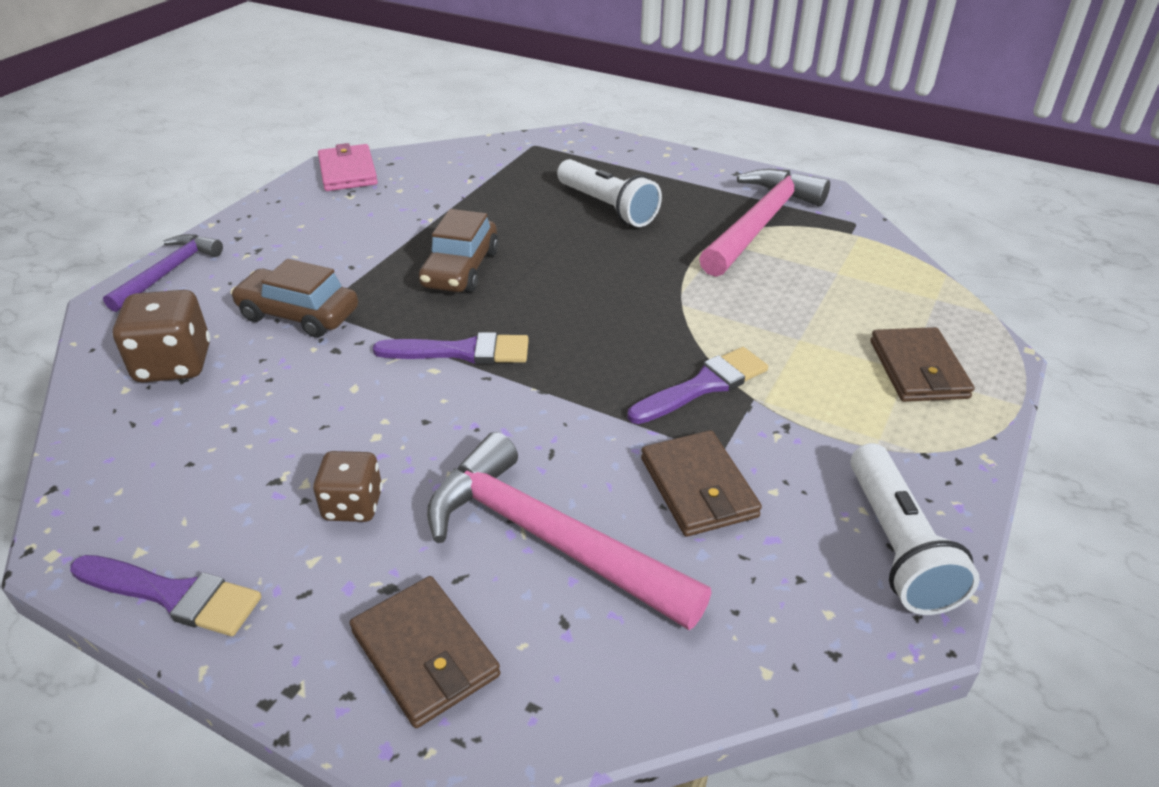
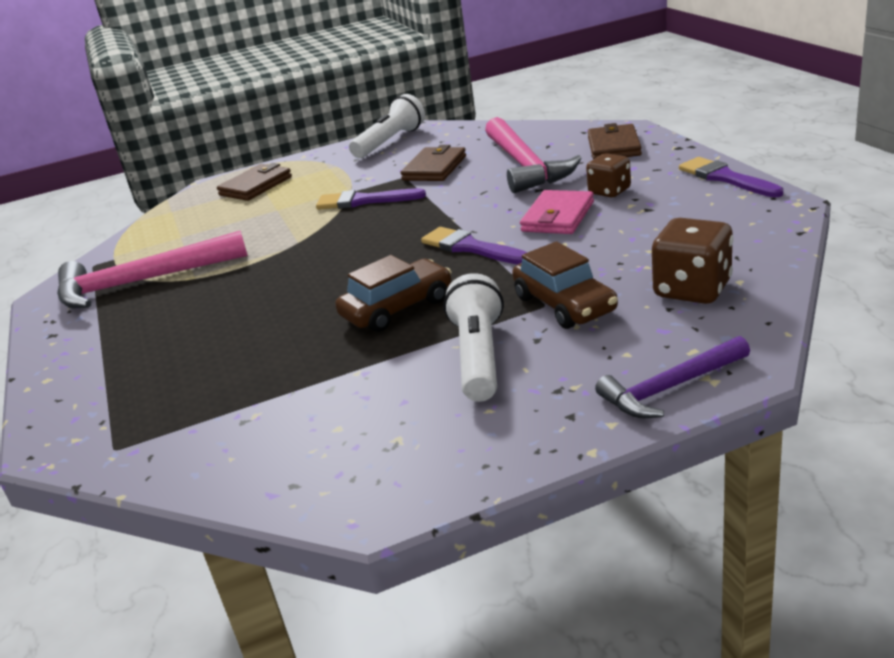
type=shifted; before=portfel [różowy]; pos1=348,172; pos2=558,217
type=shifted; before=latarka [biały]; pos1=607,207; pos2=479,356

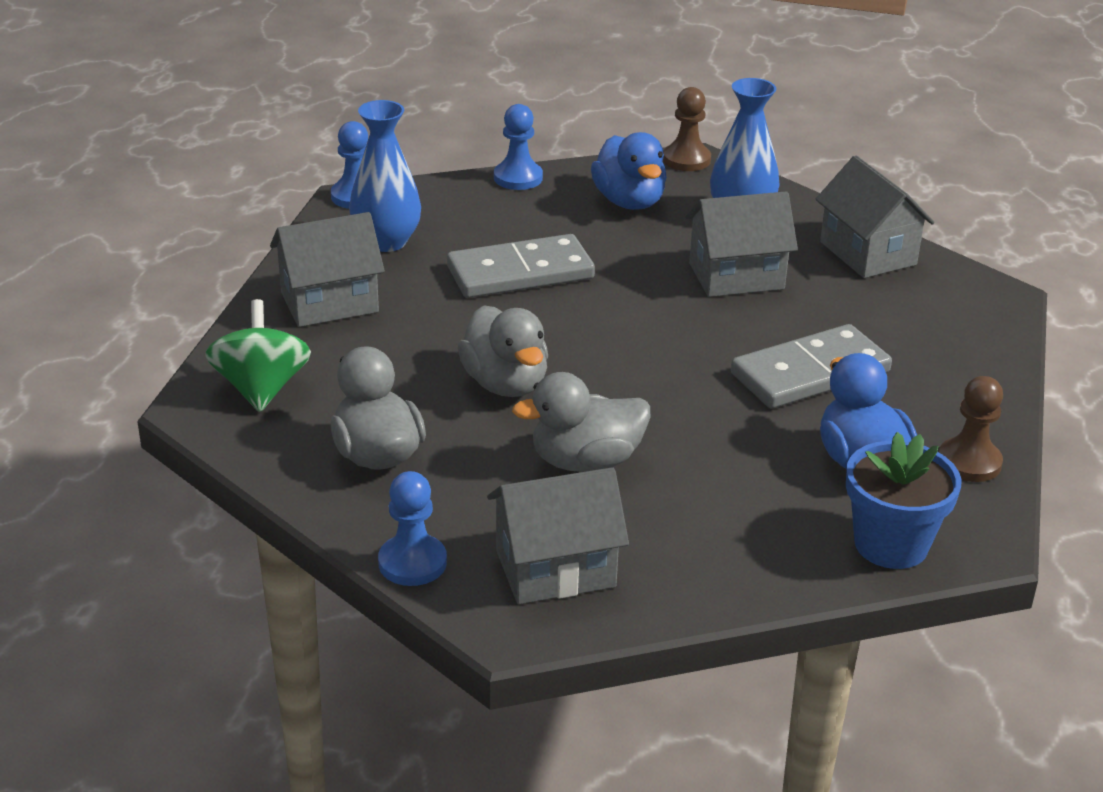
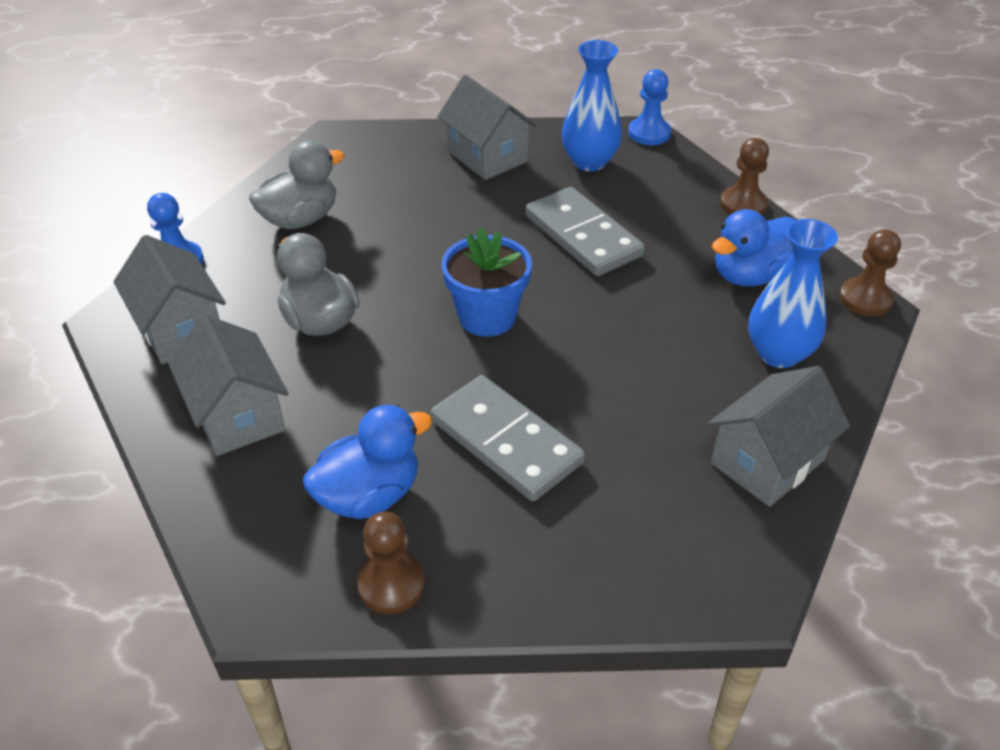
type=gone; before=bączek [zielony]; pos1=261,388
type=gone; before=kaczka [szary]; pos1=505,384
type=repainted; before=pionek [niebieski]; after=pionek [brązowy]; pos1=518,178; pos2=743,204
type=shifted; before=domek [szary]; pos1=736,276; pos2=237,415
type=shifted; before=doniczka [niebieski]; pos1=891,544; pos2=487,317

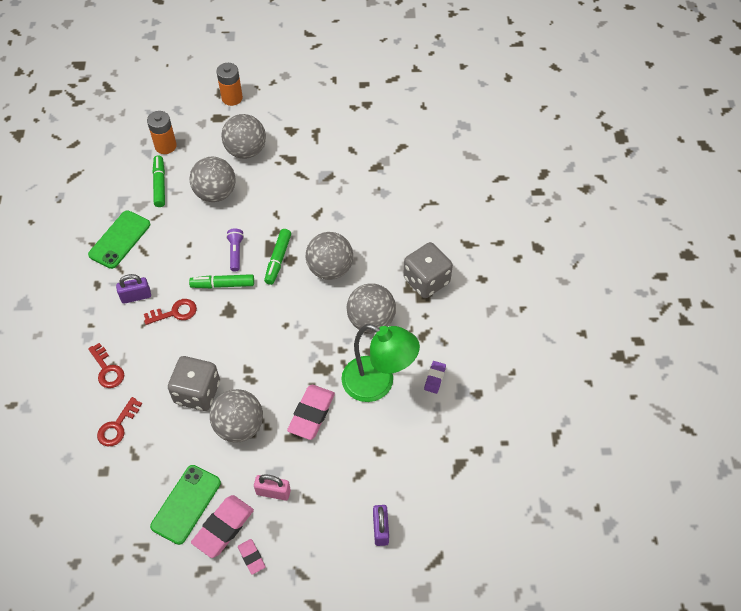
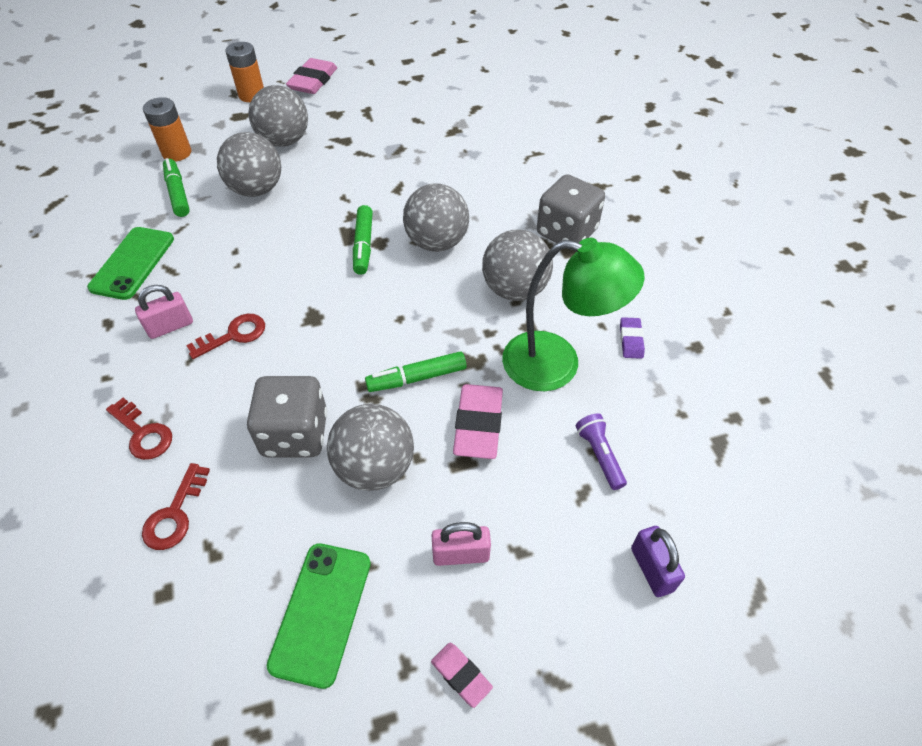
type=repainted; before=kłódka [fioletowy]; after=kłódka [różowy]; pos1=136,296; pos2=170,326
type=shifted; before=flamaster [zielony]; pos1=223,285; pos2=417,378
type=shifted; before=gumka do mazania [różowy]; pos1=223,528; pos2=313,81
type=shifted; before=latarka [fioletowy]; pos1=235,253; pos2=599,455

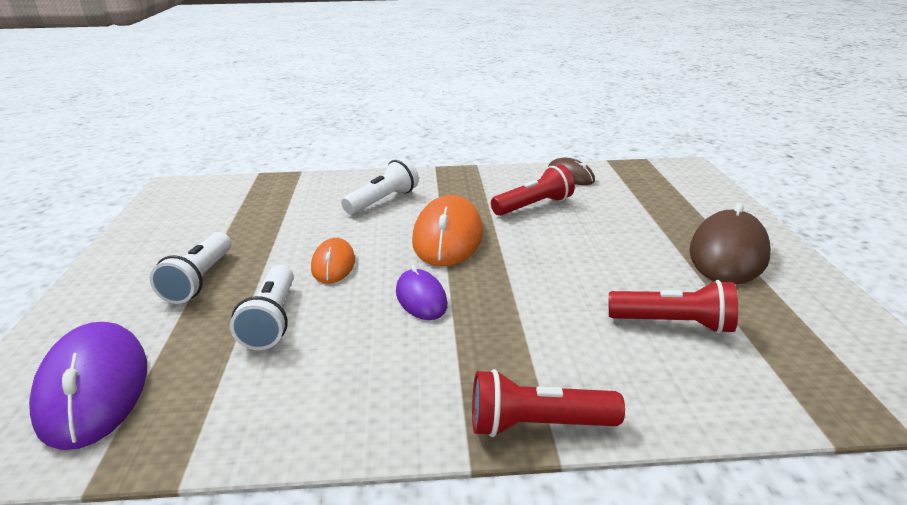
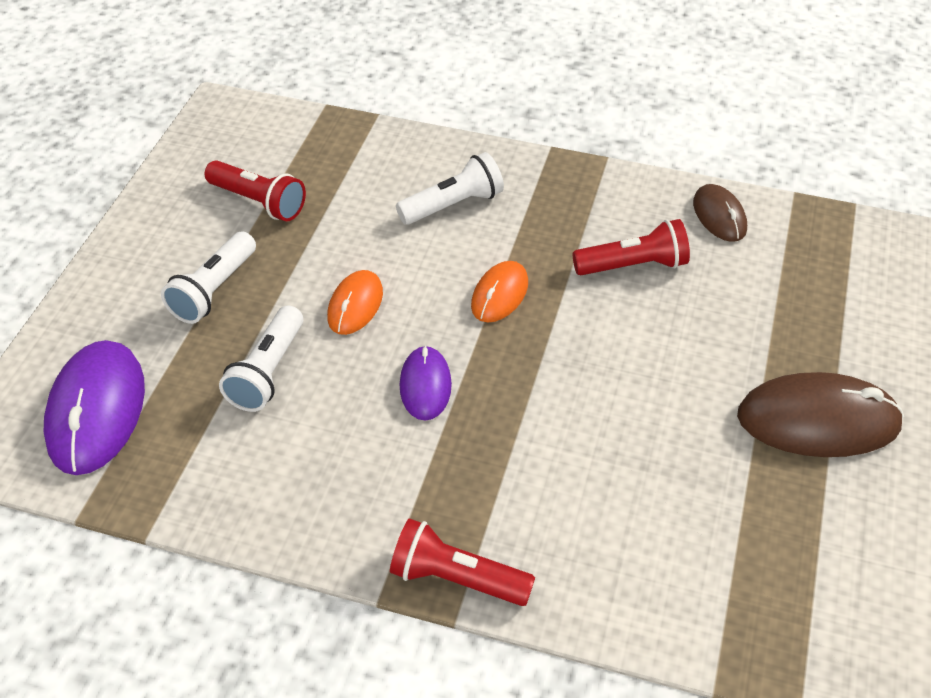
type=scaled; before=myszka [pomarańczowy]; pos1=448,237; pos2=499,294; scale=0.57
type=shifted; before=latarka [czerwony]; pos1=673,324; pos2=258,202
type=rotated; before=myszka [brązowy]; pos1=728,253; pos2=818,420; turn=45

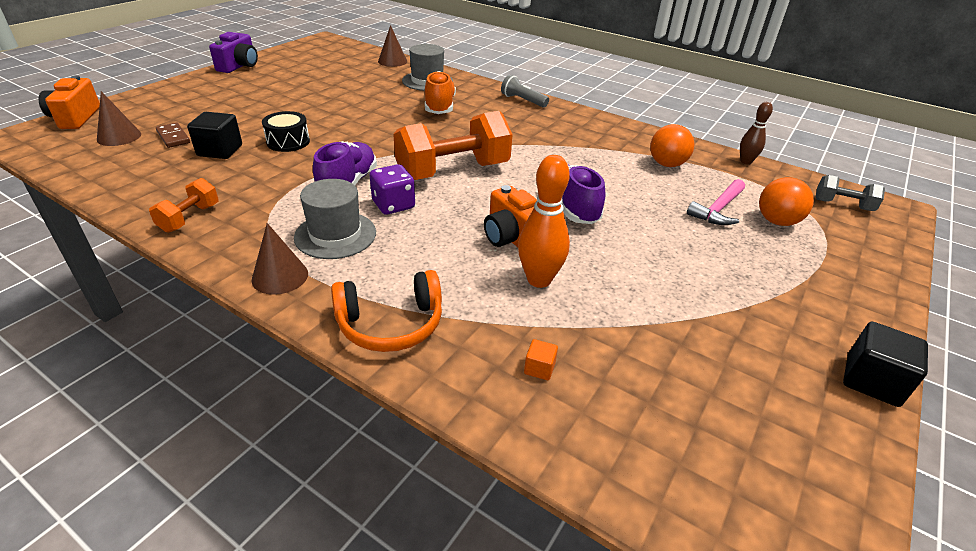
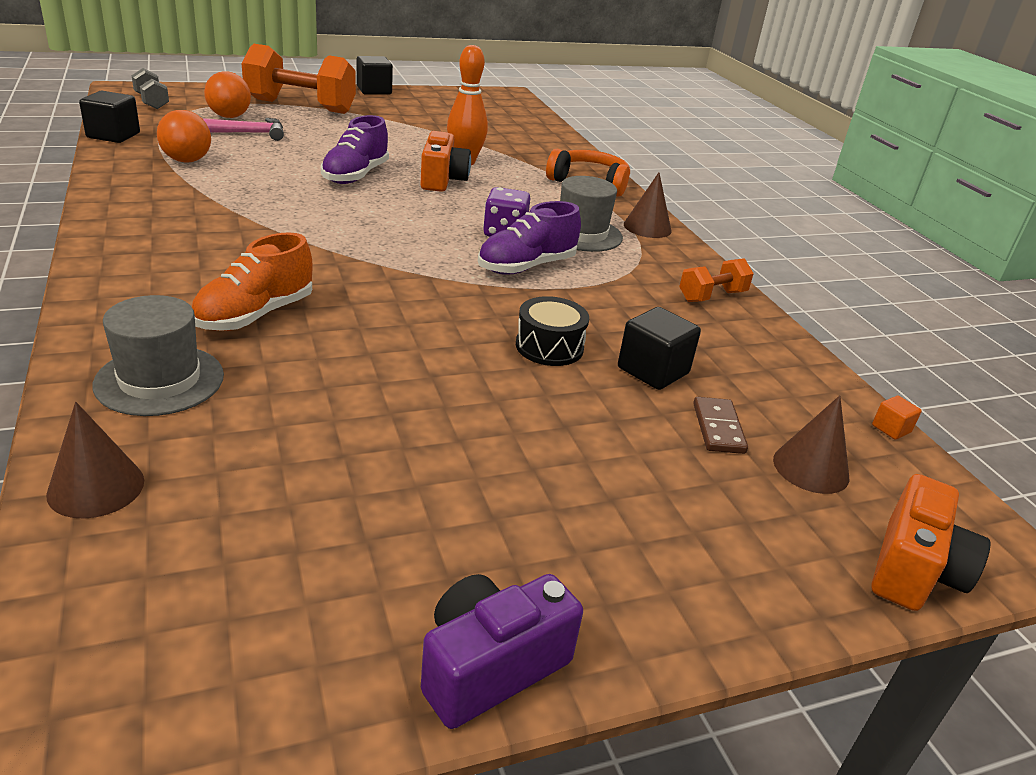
type=shifted; before=hantel [pomarańczowy]; pos1=453,171; pos2=301,106
type=gone; before=latarka [szary]; pos1=522,100
type=shifted; before=sześcian [pomarańczowy]; pos1=539,368; pos2=891,429
type=swapped; before=kręgiel [brązowy]; after=sześcian [czarny]; pos1=745,161; pos2=113,135

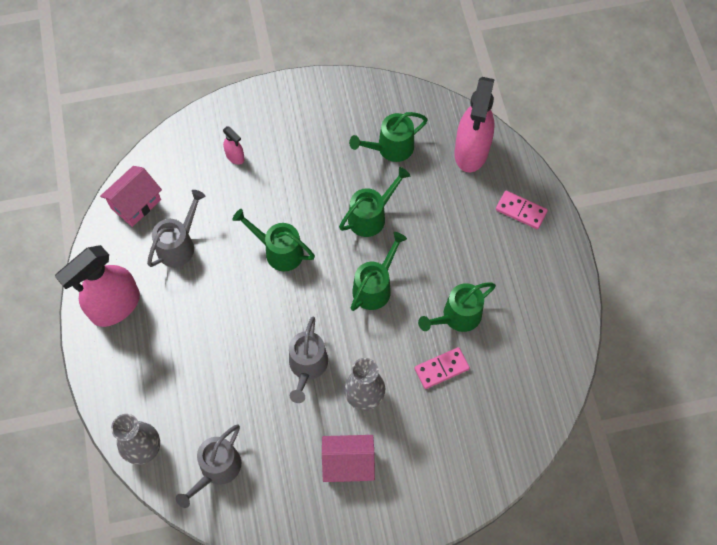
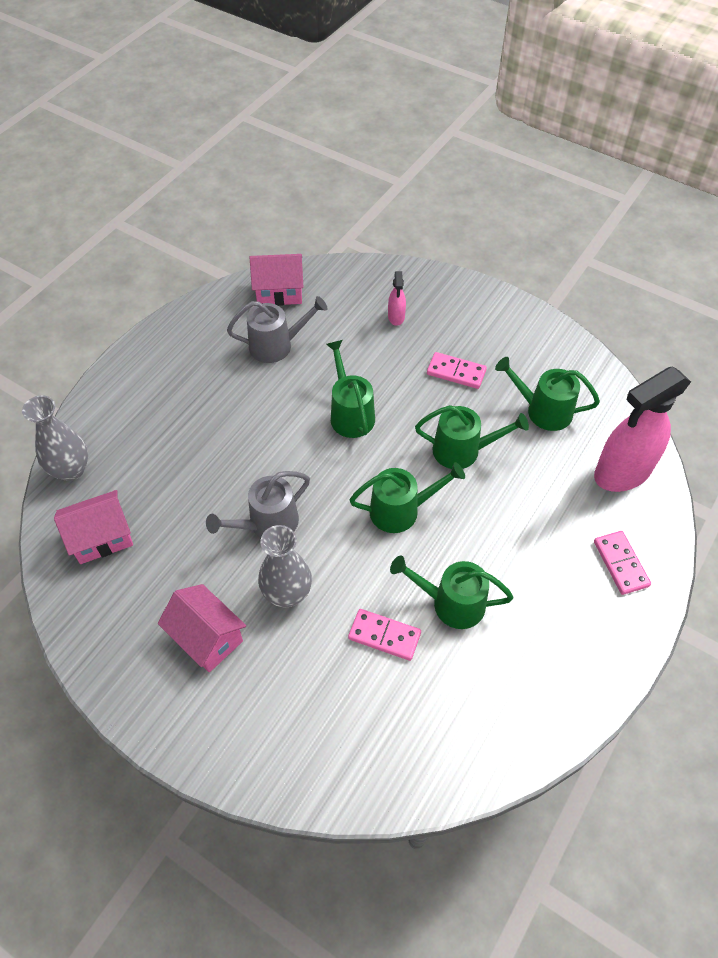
type=gone; before=spryskiwacz [różowy]; pos1=115,306
type=swapped; before=konewka [szary]; after=domek [różowy]; pos1=217,469; pos2=102,538
type=new; after=kostka domina [różowy]; pos2=456,372

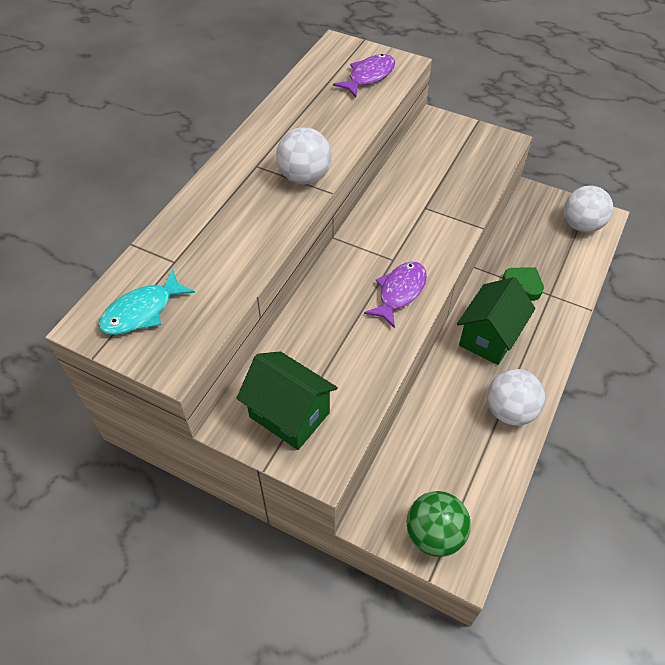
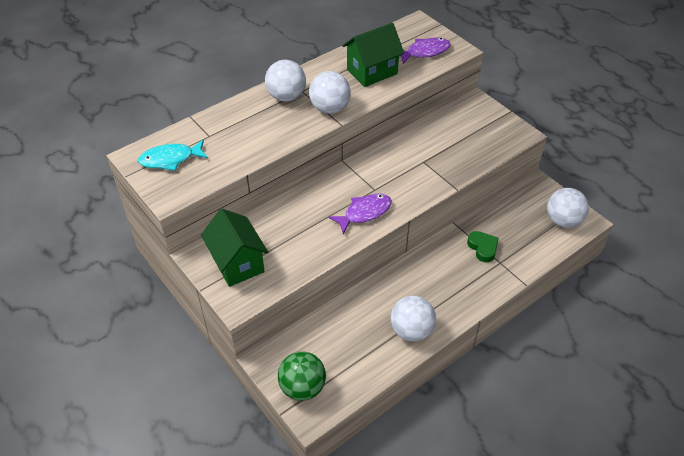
type=shifted; before=domek [zielony]; pos1=489,337; pos2=372,72
type=new; after=piłka [biały]; pos2=286,96

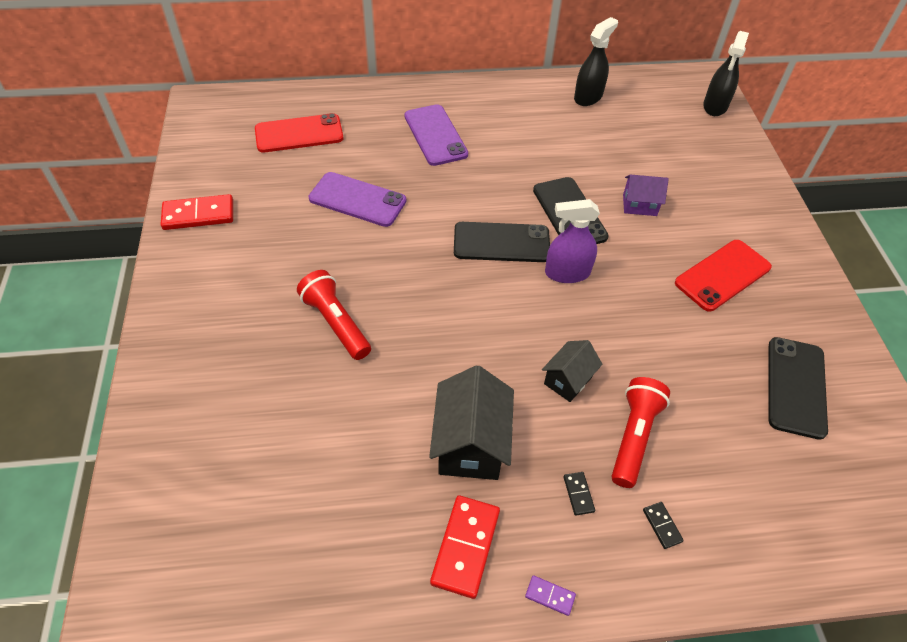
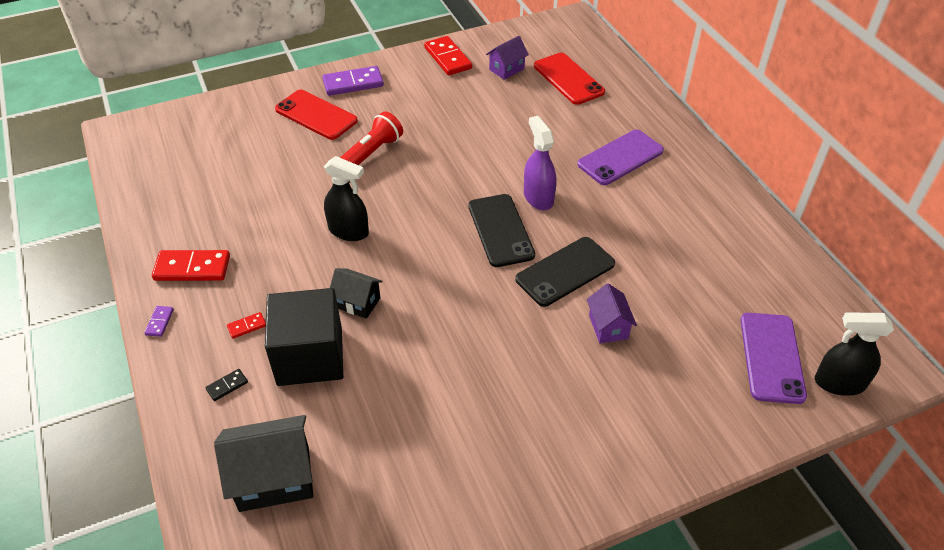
type=shifted; before=telefon [fioletowy]; pos1=357,200; pos2=771,357
type=shifted; before=domek [czarny]; pos1=470,444; pos2=274,478
type=shifted; before=spryskiwacz [fioletowy]; pos1=567,273; pos2=538,197
type=repainted; before=kostka domina [czarny]; after=kostka domina [czerwony]; pos1=578,494; pos2=247,326
type=shifted; before=spryskiwacz [czarny]; pos1=588,97; pos2=349,231
type=swapped; before=latarka [czerwony]; after=sześcian [czarny]; pos1=633,437; pos2=310,356
type=shifted; before=telefon [czerwony]; pos1=722,275; pos2=316,115
type=gone; before=telefon [czarny]; pos1=796,387
type=new; after=kostka domina [fioletowy]; pos2=353,83
type=new; after=domek [fioletowy]; pos2=506,69

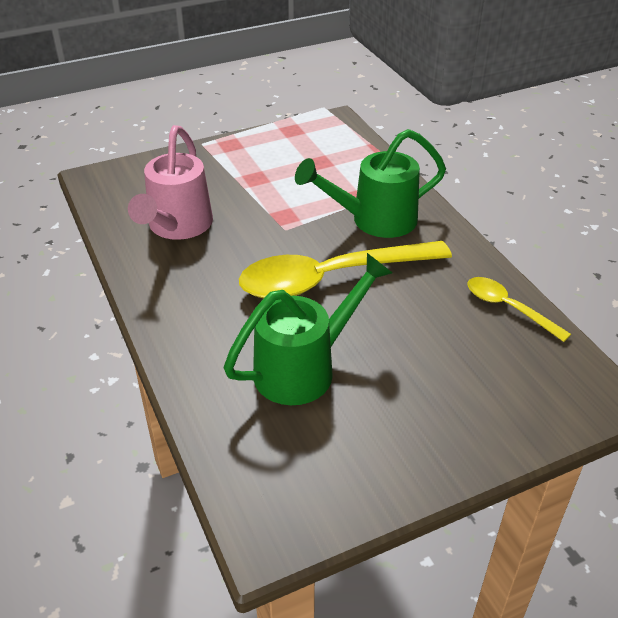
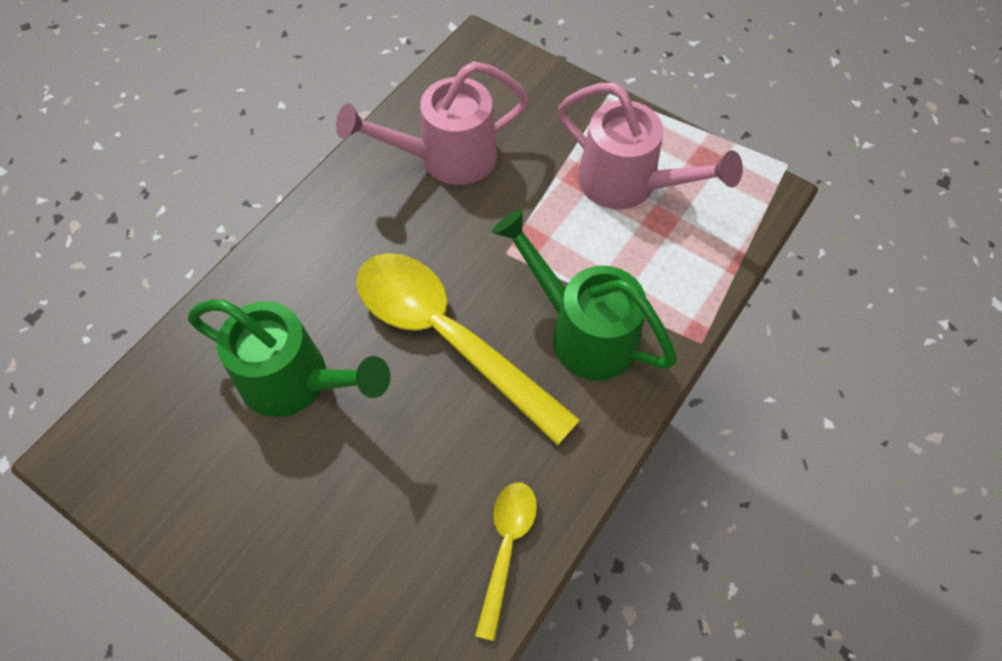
type=new; after=konewka [różowy]; pos2=628,184

